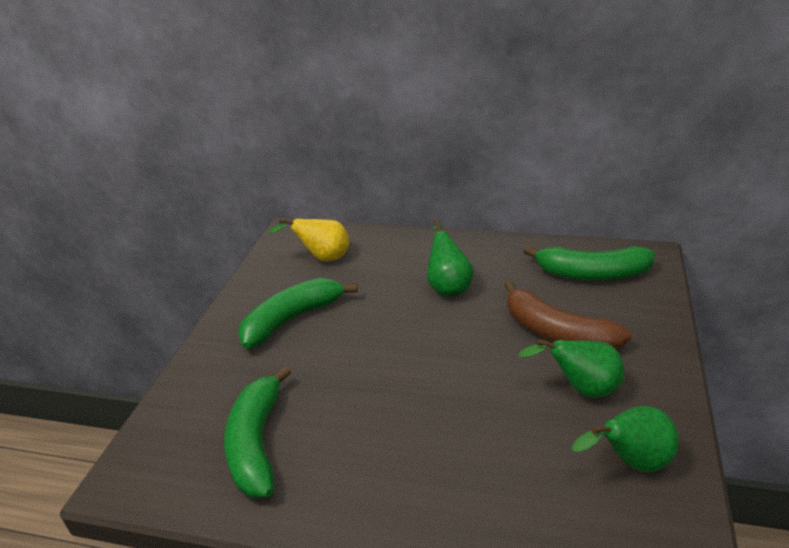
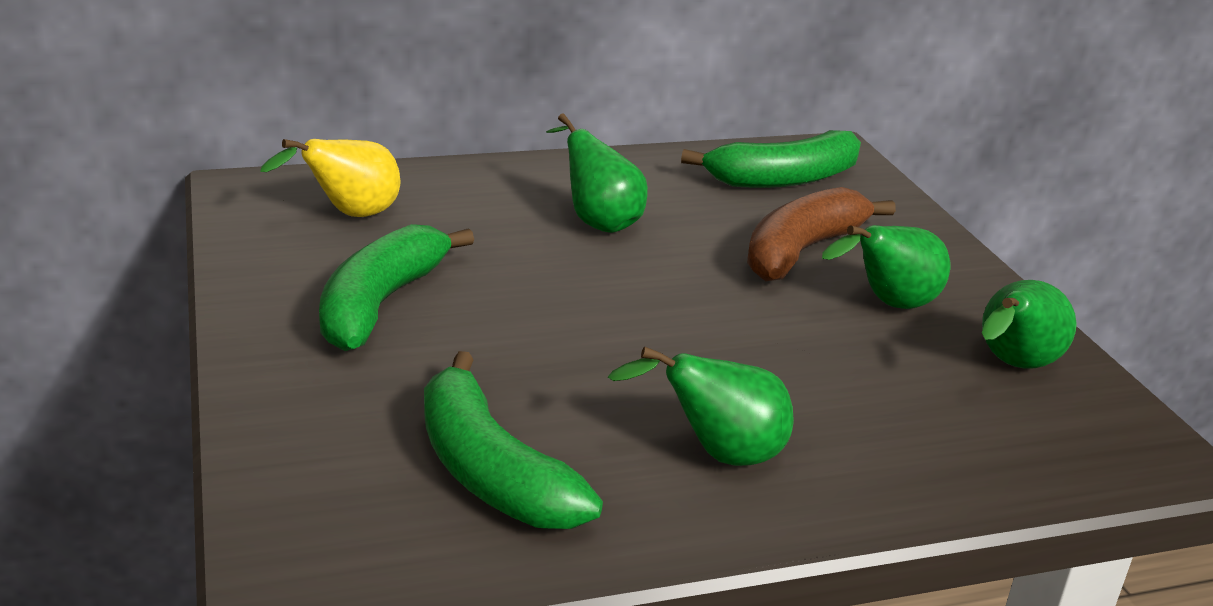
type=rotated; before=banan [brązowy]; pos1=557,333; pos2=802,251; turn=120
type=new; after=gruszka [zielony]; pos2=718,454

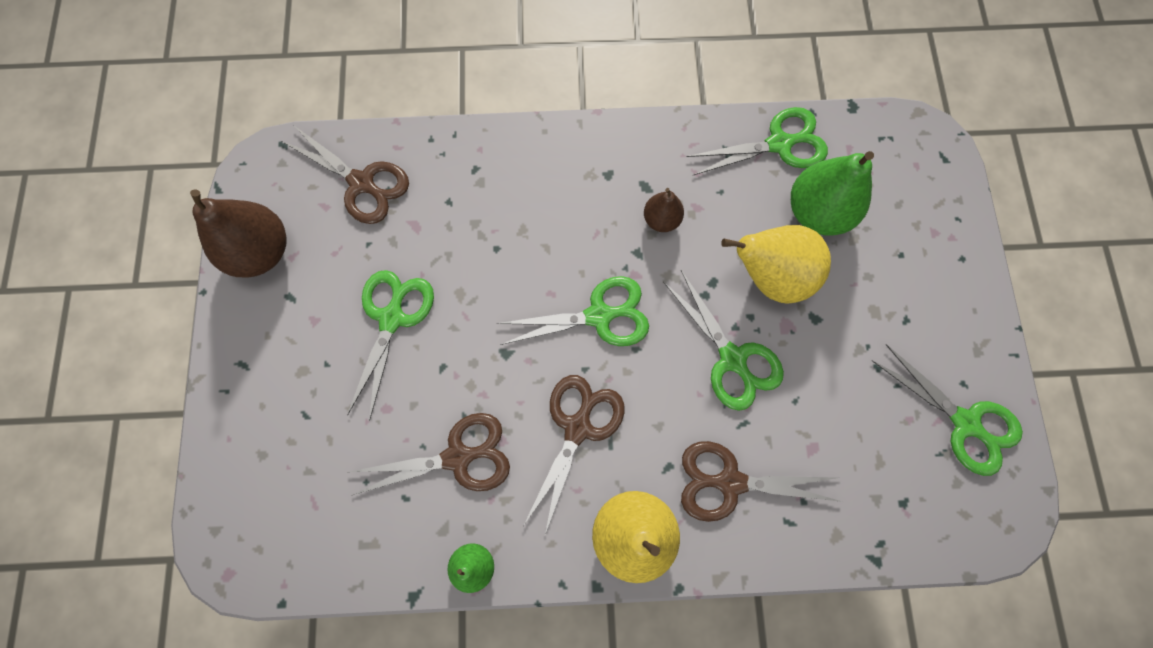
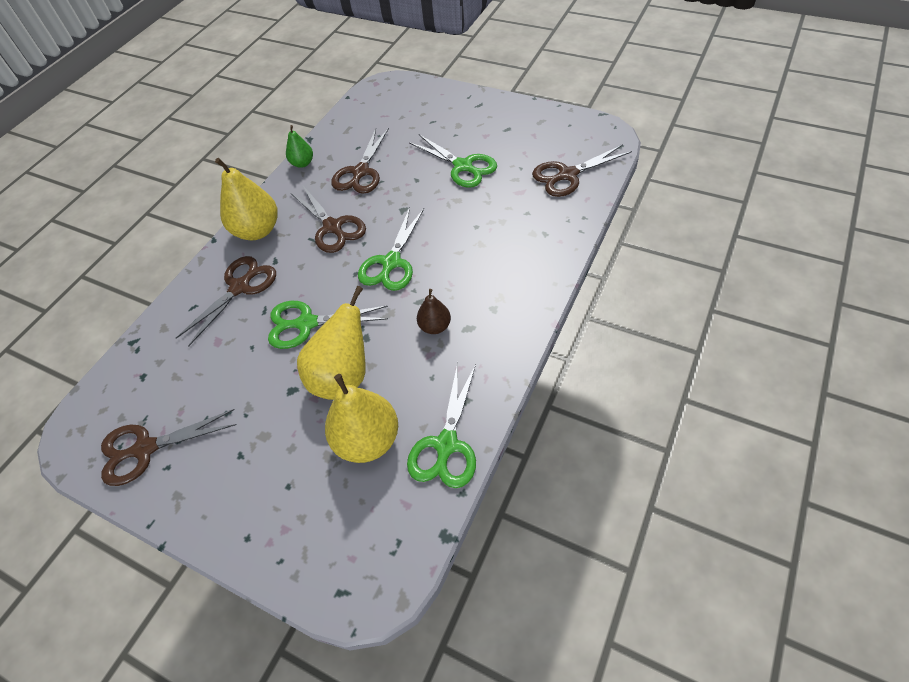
type=gone; before=gruszka [brązowy]; pos1=261,251
type=repainted; before=gruszka [zielony]; after=gruszka [żółty]; pos1=817,212; pos2=368,440
type=repainted; before=nożyczki [zielony]; after=nożyczki [brązowy]; pos1=965,423; pos2=145,449

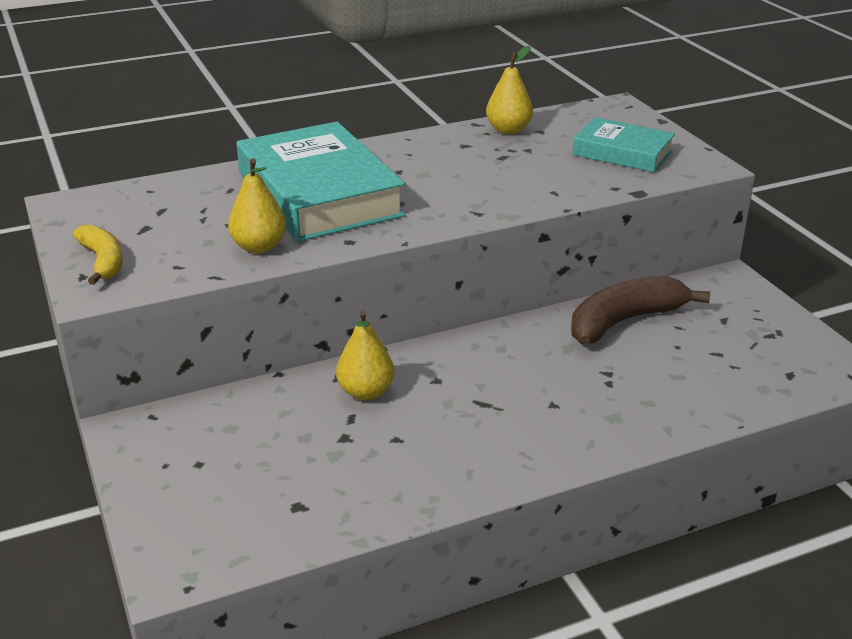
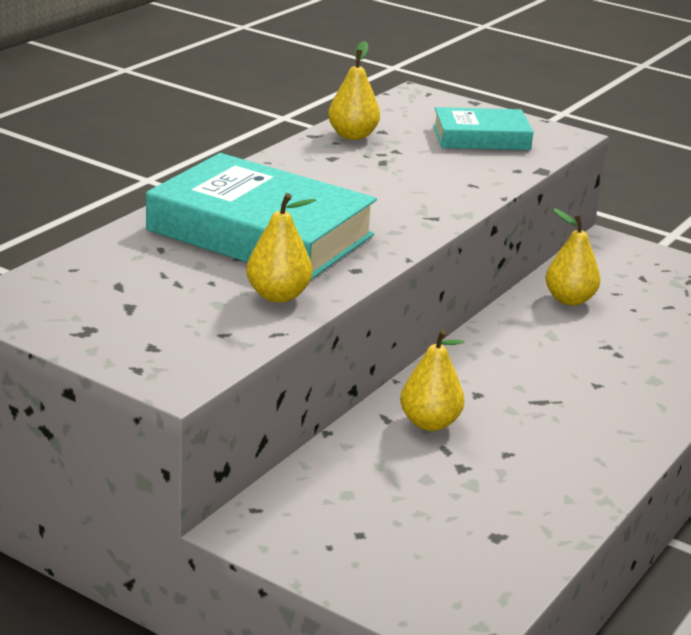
type=gone; before=banan [żółty]; pos1=103,261
type=swapped; before=banan [brązowy]; after=gruszka [żółty]; pos1=624,321; pos2=569,299

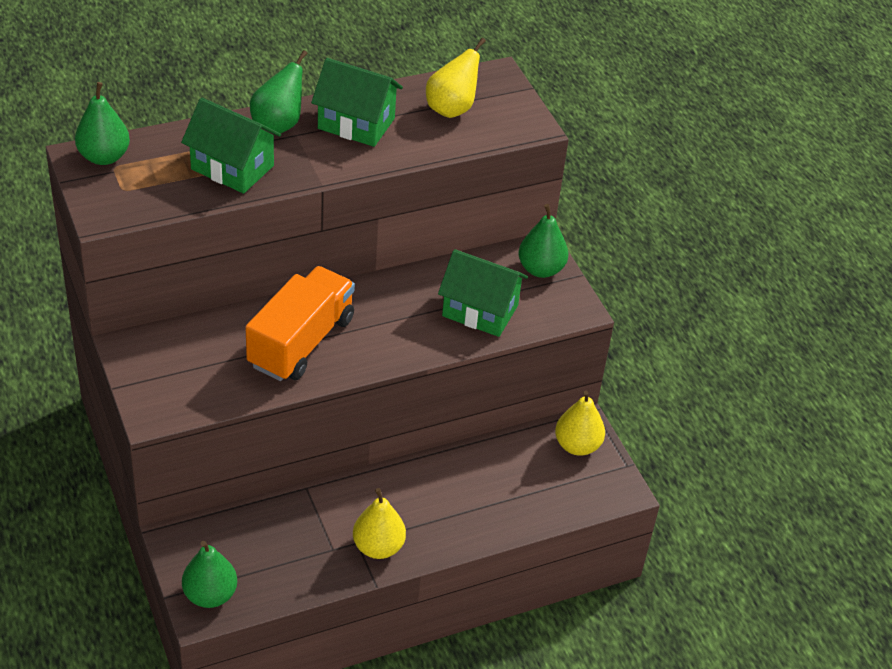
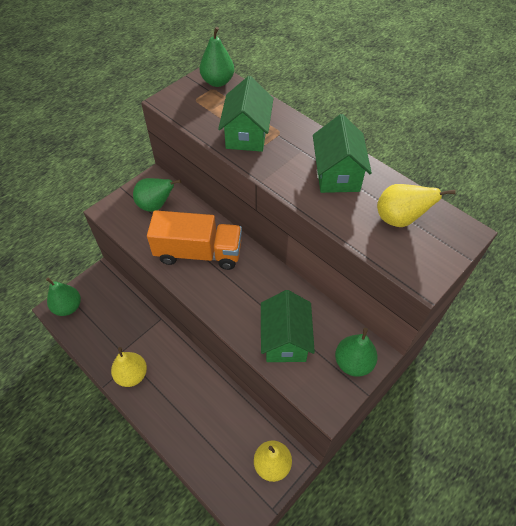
type=shifted; before=gruszka [zielony]; pos1=278,124; pos2=156,205

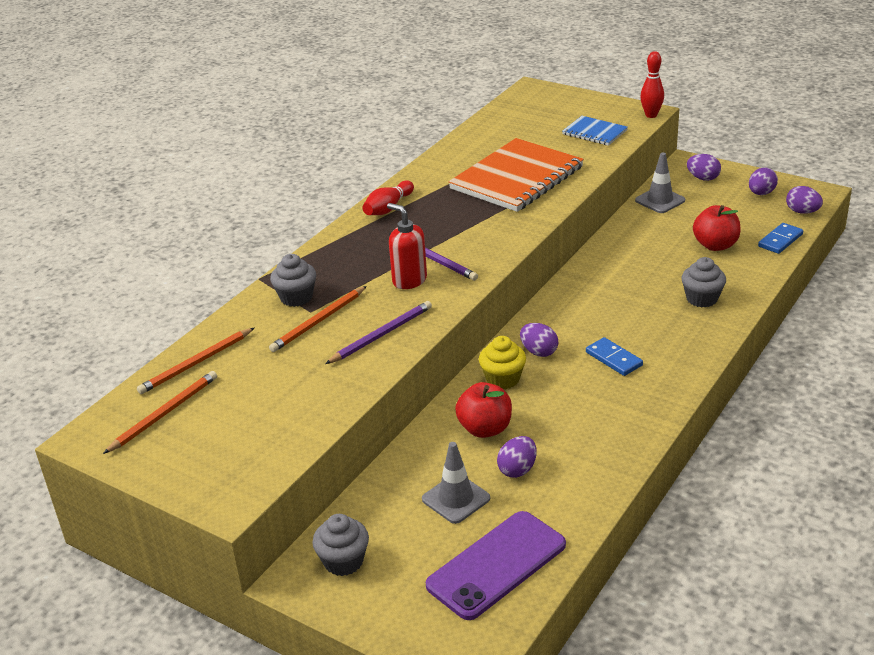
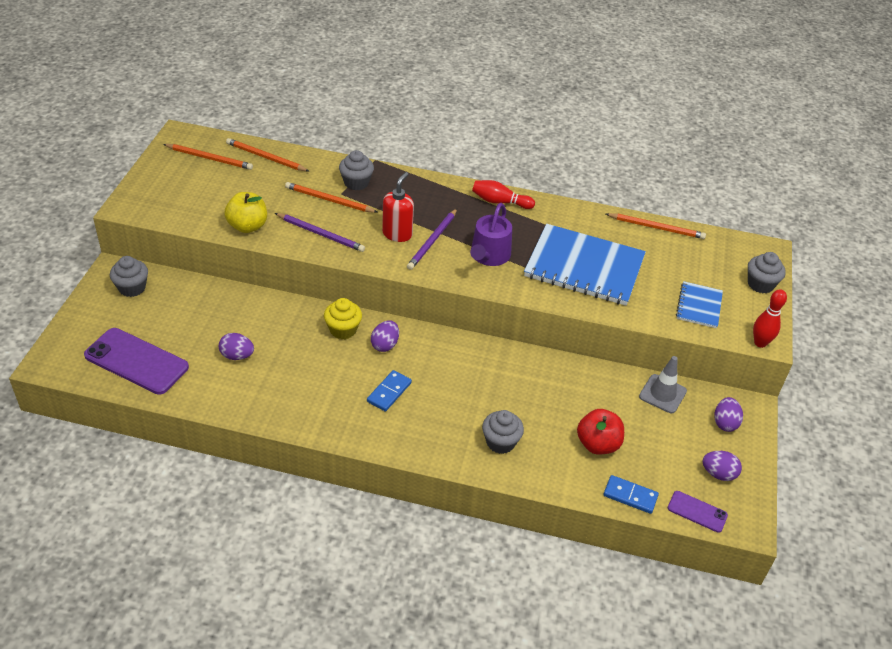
type=gone; before=pachołek [szary]; pos1=456,499
type=repainted; before=zeszyt [pomarańczowy]; after=zeszyt [niebieski]; pos1=517,178; pos2=584,267
type=gone; before=jabłko [czerwony]; pos1=485,429
type=swapped; before=jajko [fioletowy]; after=telefon [fioletowy]; pos1=802,212; pos2=697,512
type=new; after=jabłko [żółty]; pos2=247,226
type=new; after=konewka [fioletowy]; pos2=489,256
type=new; after=ołówek [pomarańczowy]; pos2=656,228
type=new; after=muffinka [szary]; pos2=760,284

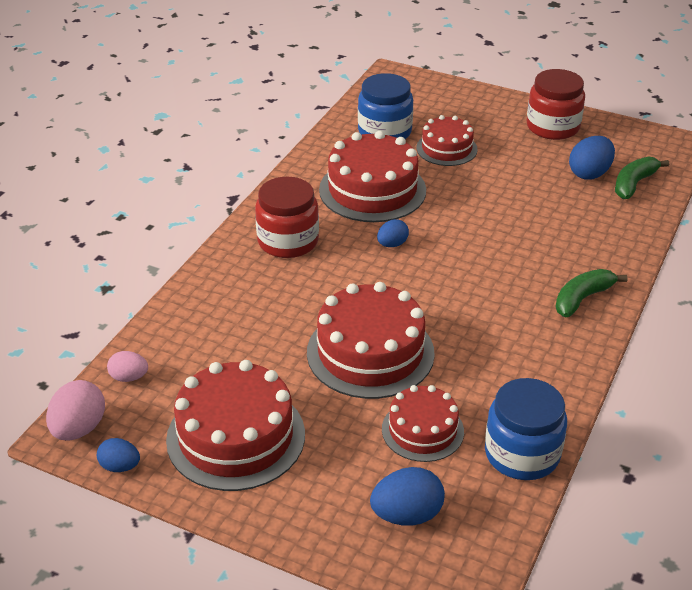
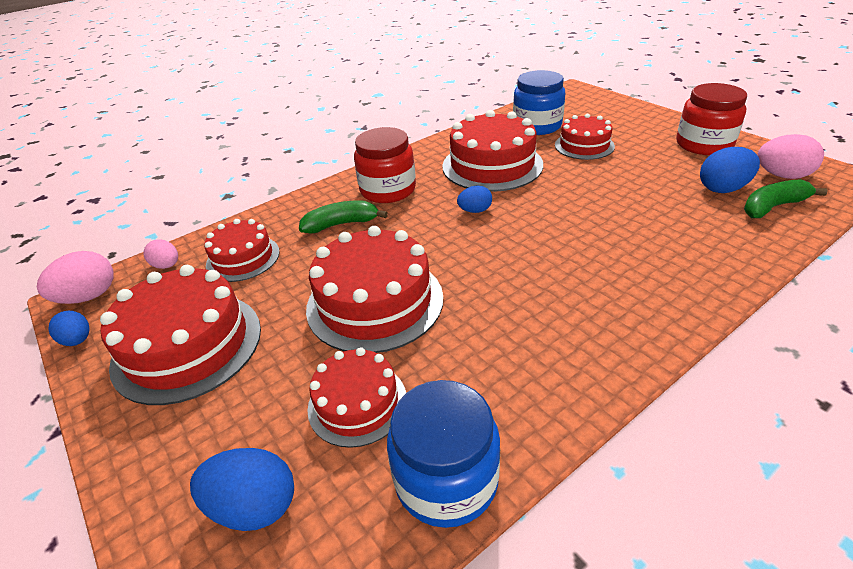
type=shifted; before=banan [zielony]; pos1=582,298; pos2=341,224
type=new; after=tort [czerwony]; pos2=243,258
type=new; after=jajko [różowy]; pos2=782,176

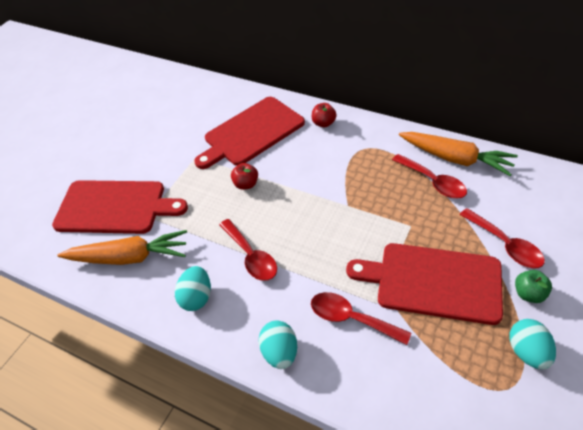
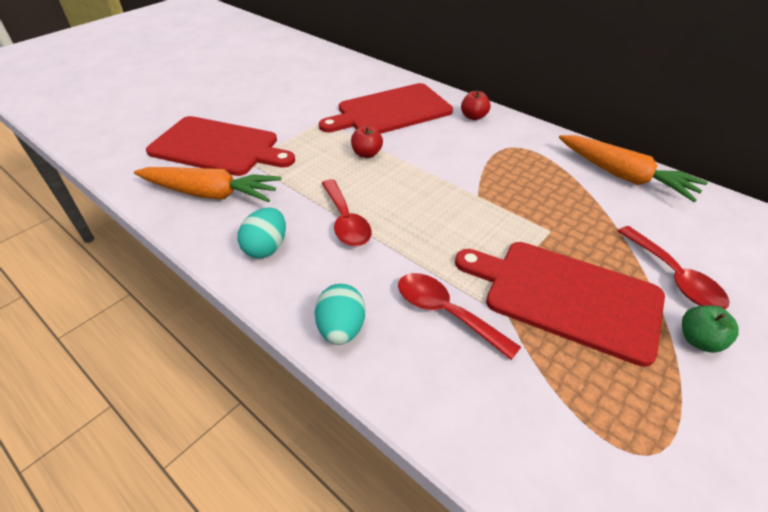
type=gone; before=łyżka [czerwony]; pos1=433,182
type=gone; before=jajko [turkusowy]; pos1=527,352

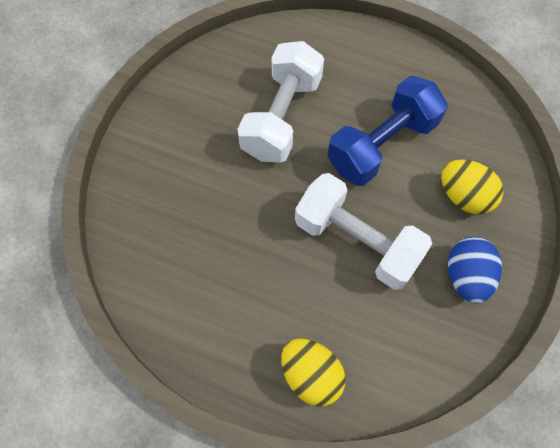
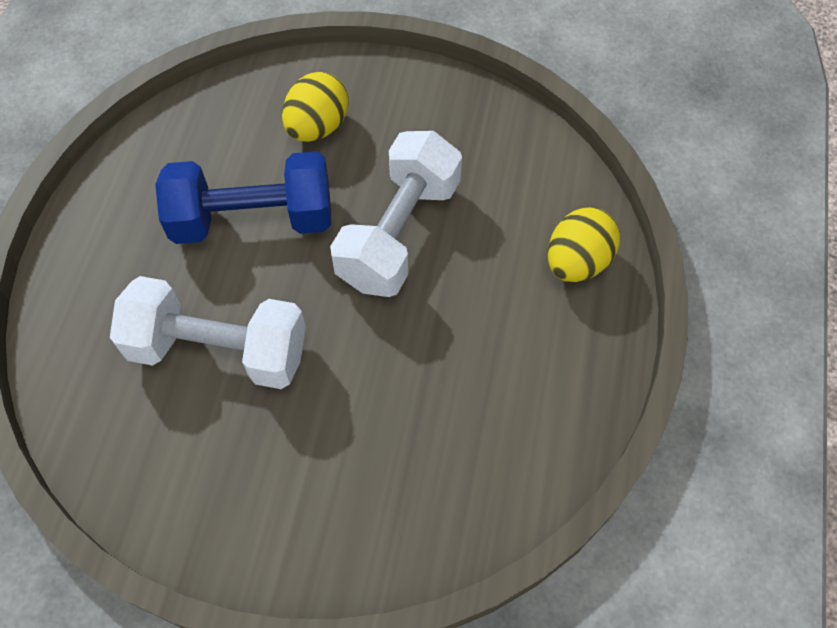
type=rotated; before=hantel [niebieski]; pos1=382,145; pos2=253,219; turn=-45
type=gone; before=jajko [niebieski]; pos1=466,276

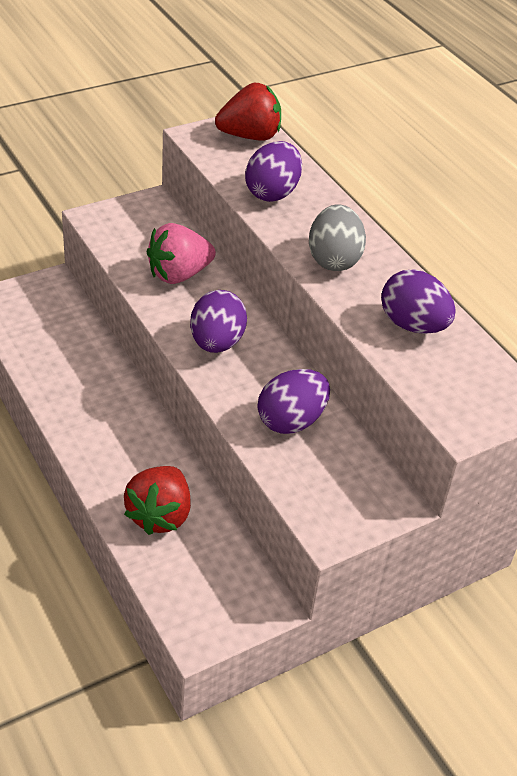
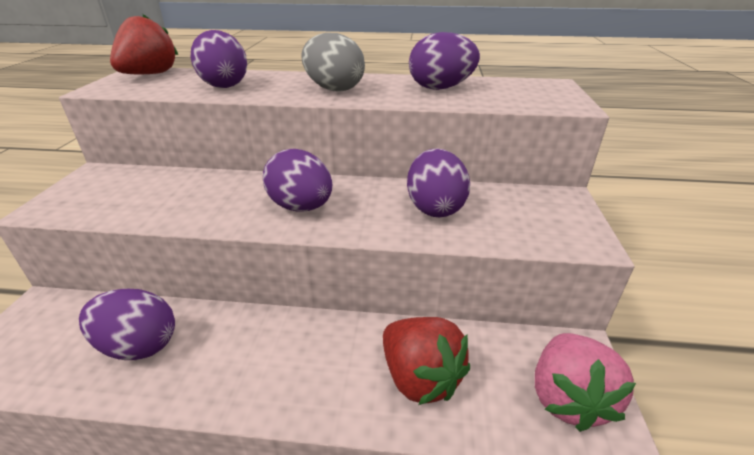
type=shifted; before=truskawka [różowy]; pos1=178,274; pos2=567,398
type=new; after=jajko [fioletowy]; pos2=139,345

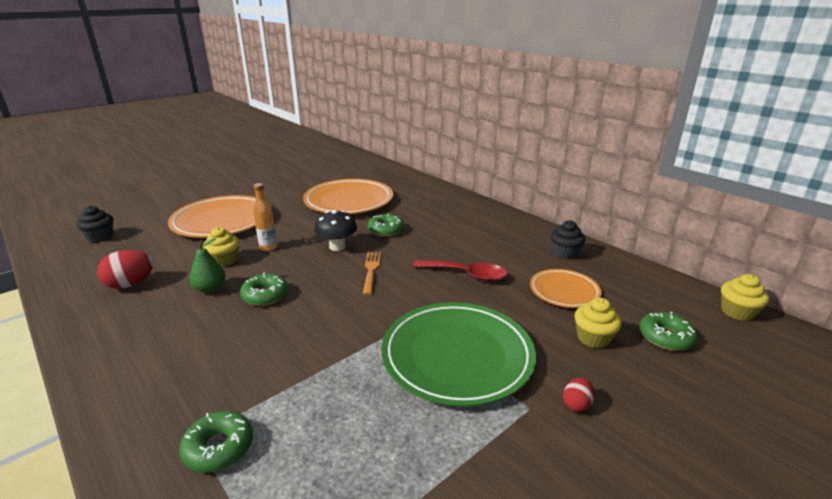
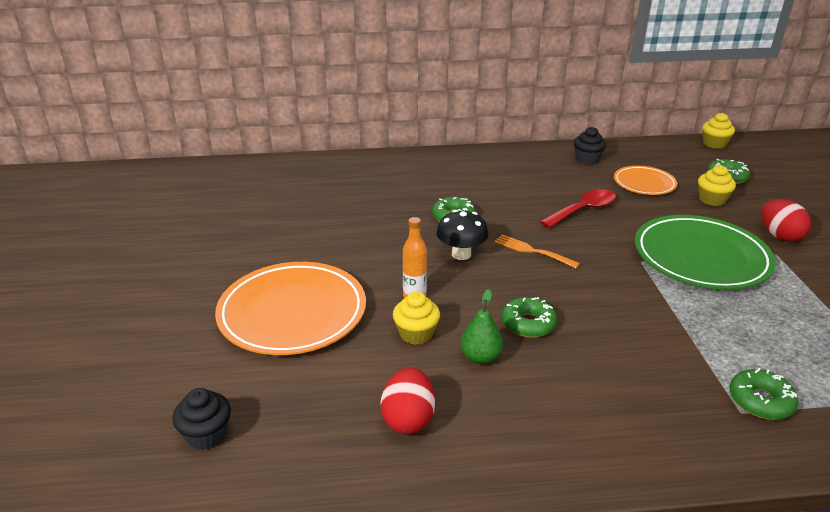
type=gone; before=talerz [pomarańczowy]; pos1=349,201
type=scaled; before=jajko [czerwony]; pos1=576,404; pos2=779,236; scale=1.81

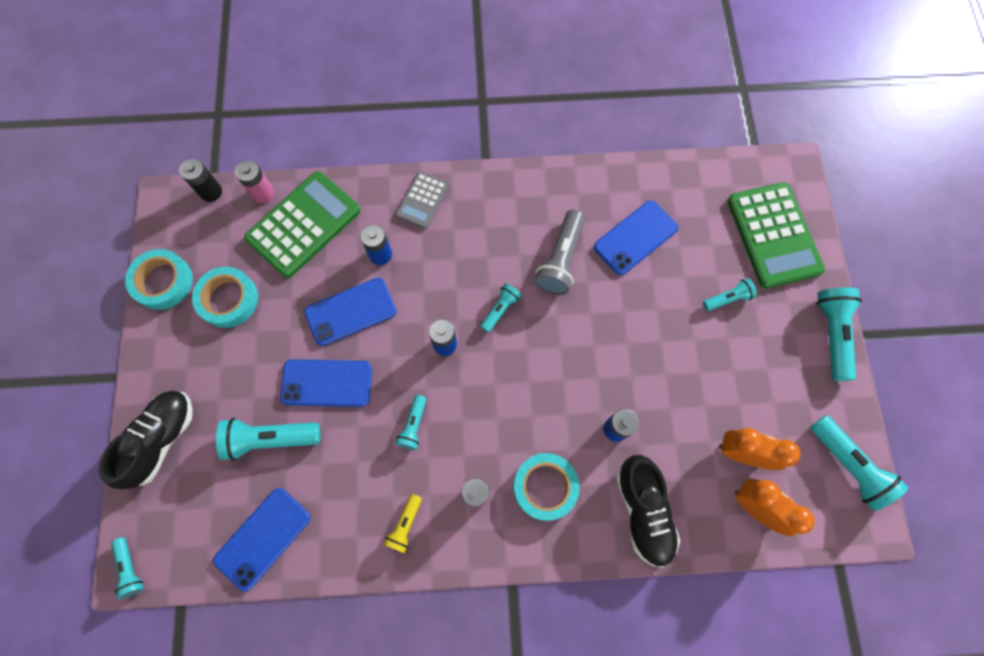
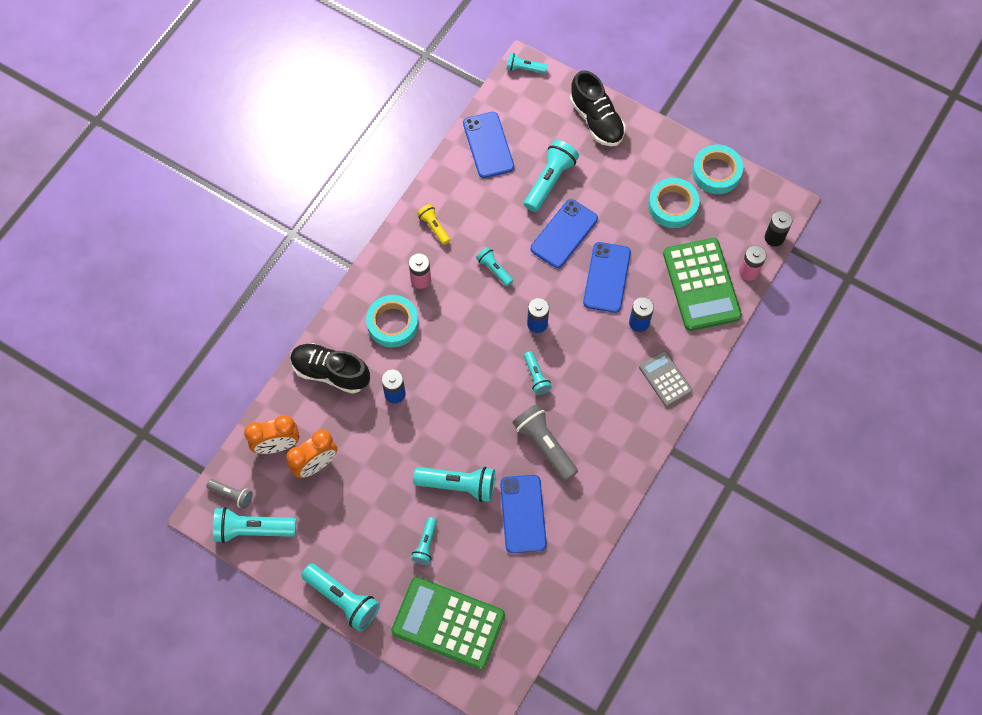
type=new; after=latarka [szary]; pos2=232,495
type=new; after=latarka [turkusowy]; pos2=458,485

